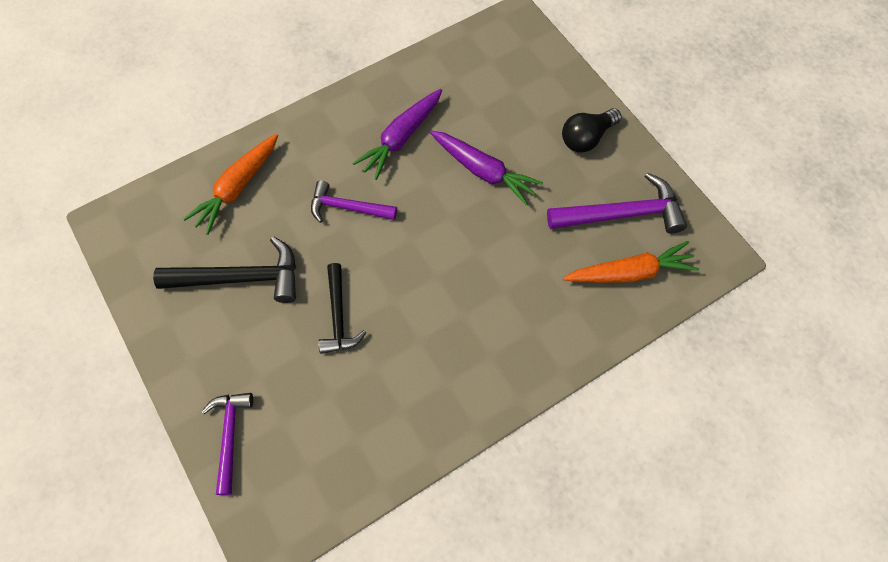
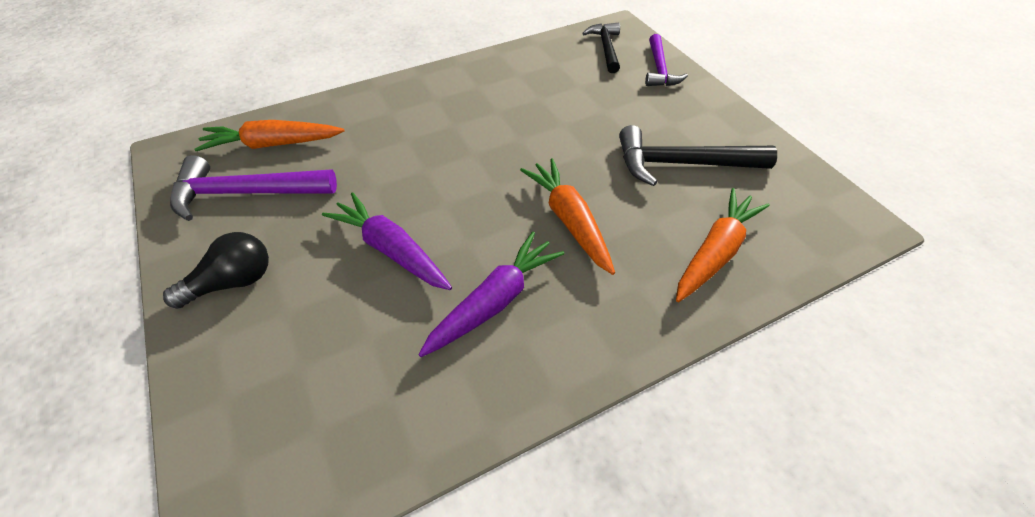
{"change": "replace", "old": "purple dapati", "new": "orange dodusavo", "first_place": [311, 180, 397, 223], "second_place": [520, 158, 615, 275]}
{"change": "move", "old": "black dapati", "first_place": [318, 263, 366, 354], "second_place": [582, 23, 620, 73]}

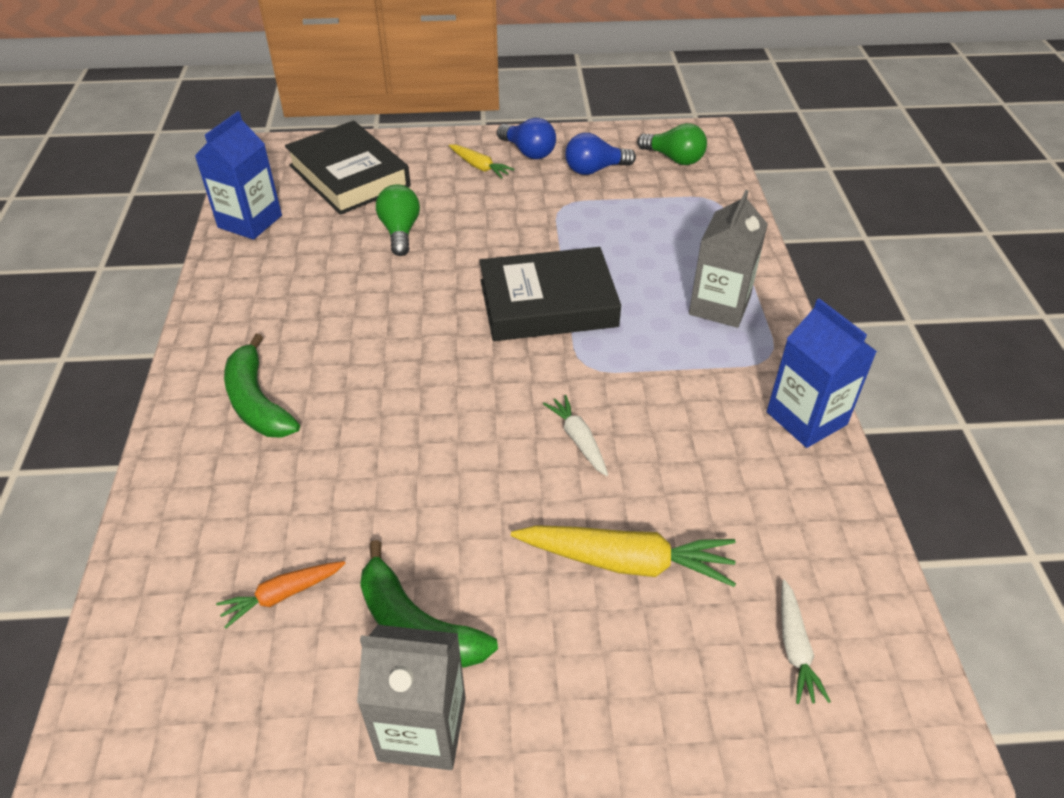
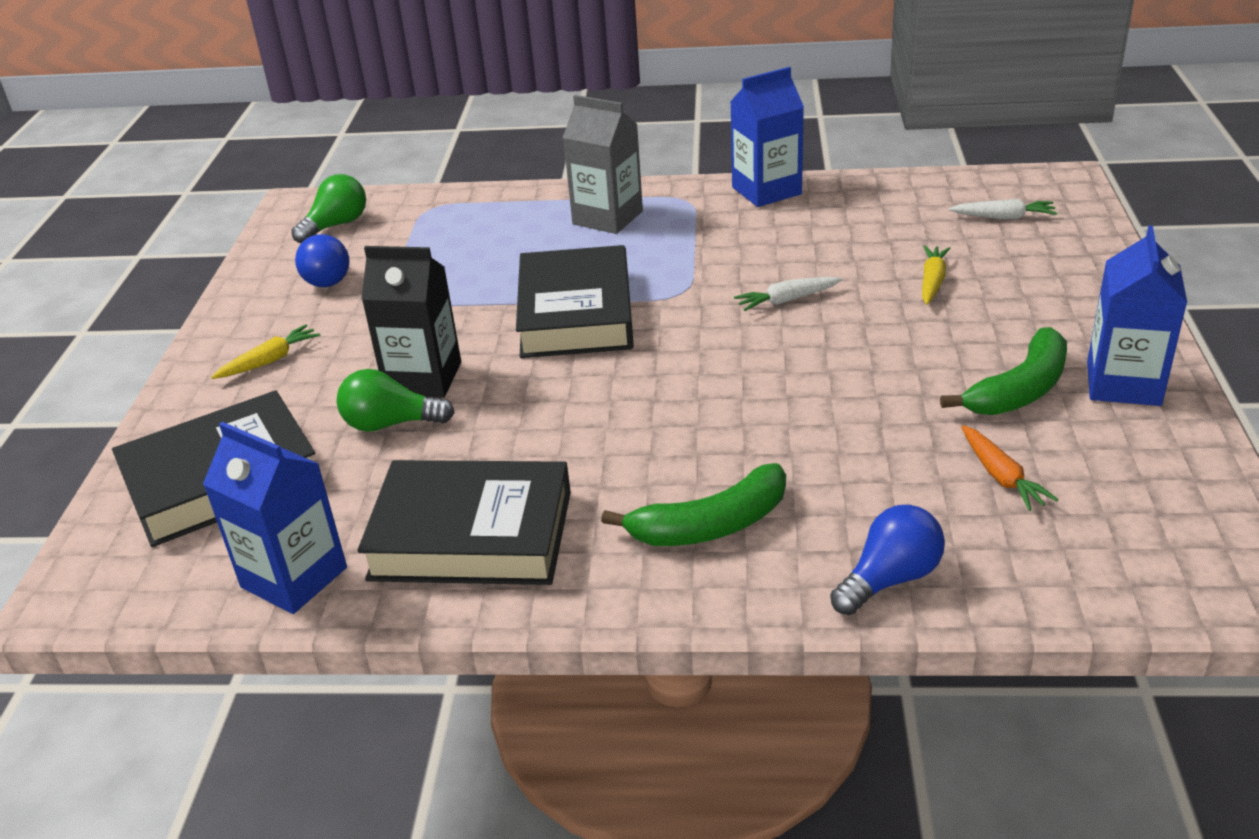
{"change": "recolor", "old": "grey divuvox", "new": "blue divuvox", "first_place": [357, 625, 466, 770], "second_place": [1087, 225, 1187, 406]}
{"change": "move", "old": "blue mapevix", "first_place": [497, 118, 556, 159], "second_place": [830, 504, 945, 615]}
{"change": "resize", "old": "yellow dodusavo", "first_place": [511, 525, 736, 587], "second_place": [922, 245, 951, 305], "factor": 0.56}
{"change": "insert", "new": "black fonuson", "second_place": [357, 460, 571, 585]}
{"change": "insert", "new": "black divuvox", "second_place": [362, 246, 461, 398]}

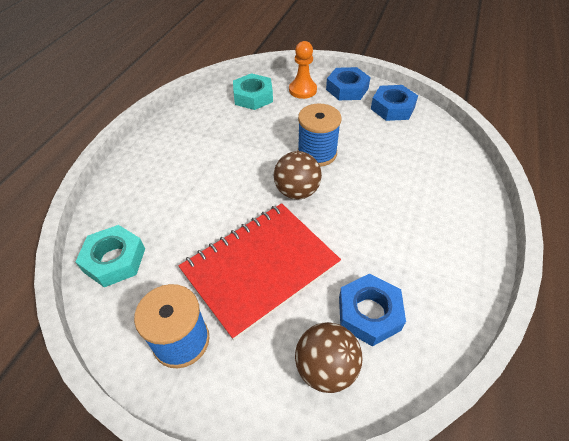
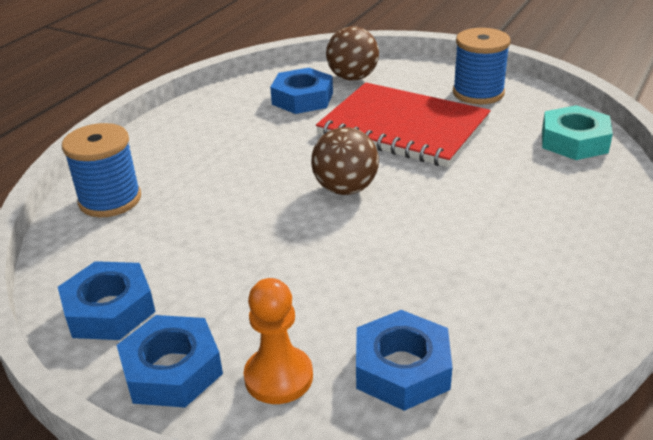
{"change": "rotate", "old": "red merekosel", "first_place": [178, 203, 341, 340], "second_place": [316, 82, 491, 167], "degrees": 60}
{"change": "recolor", "old": "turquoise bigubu", "new": "blue bigubu", "first_place": [233, 73, 273, 110], "second_place": [356, 310, 452, 411]}
{"change": "move", "old": "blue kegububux", "first_place": [298, 104, 341, 167], "second_place": [62, 123, 141, 217]}

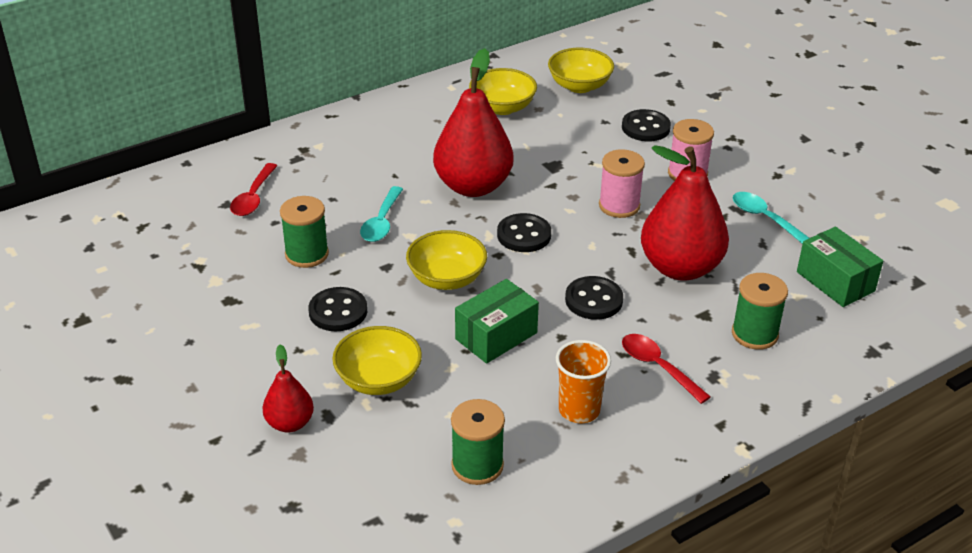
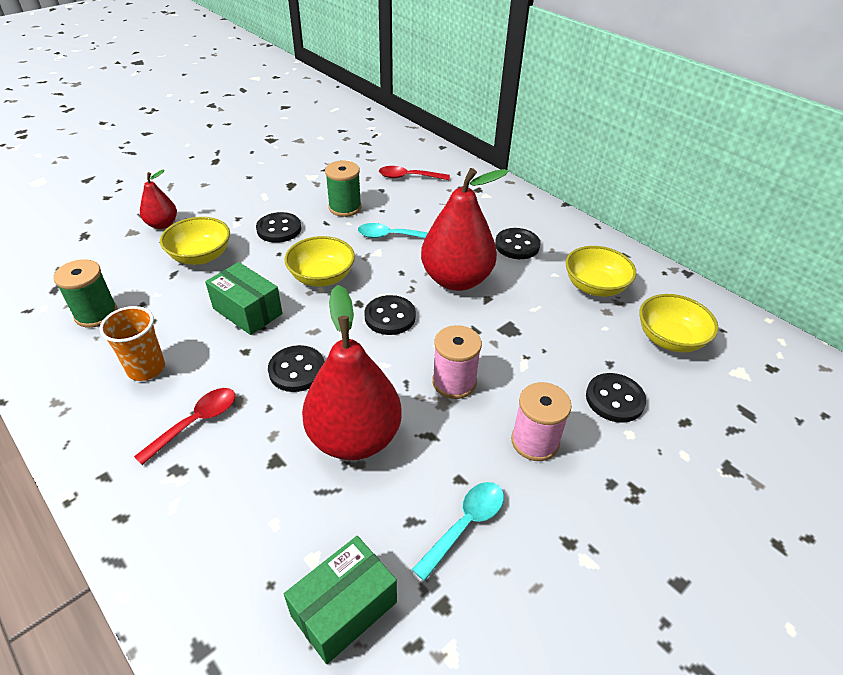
{"change": "delete", "old": "green kegububux", "first_place": [732, 273, 788, 350]}
{"change": "insert", "new": "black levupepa", "second_place": [495, 228, 540, 259]}

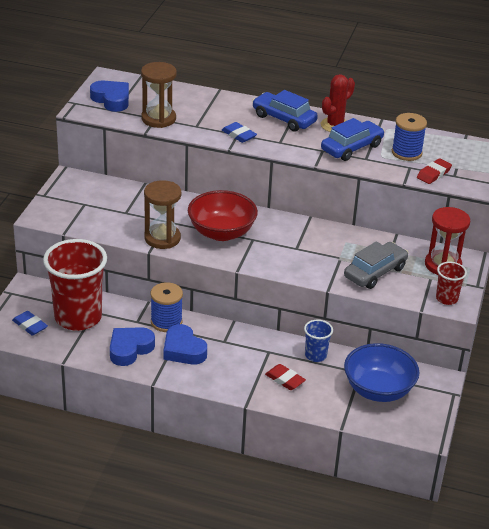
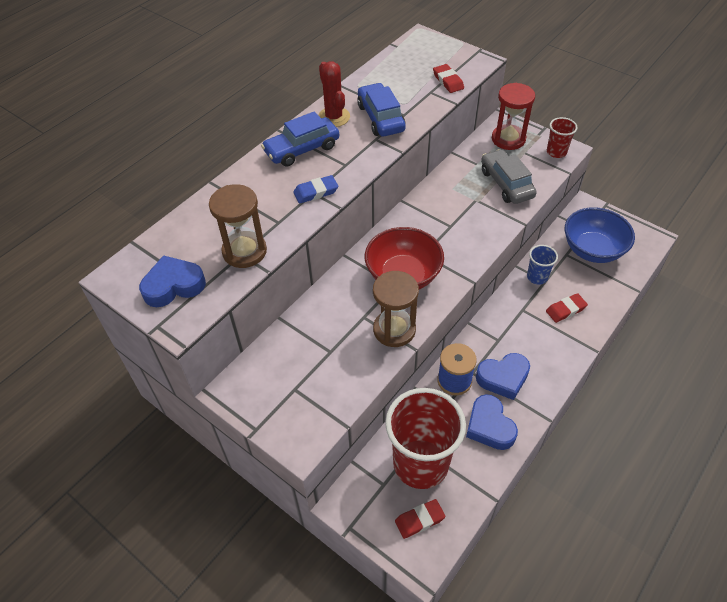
{"change": "recolor", "old": "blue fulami", "new": "red fulami", "first_place": [12, 311, 48, 336], "second_place": [395, 499, 445, 539]}
{"change": "delete", "old": "blue kegububux", "first_place": [392, 113, 427, 161]}

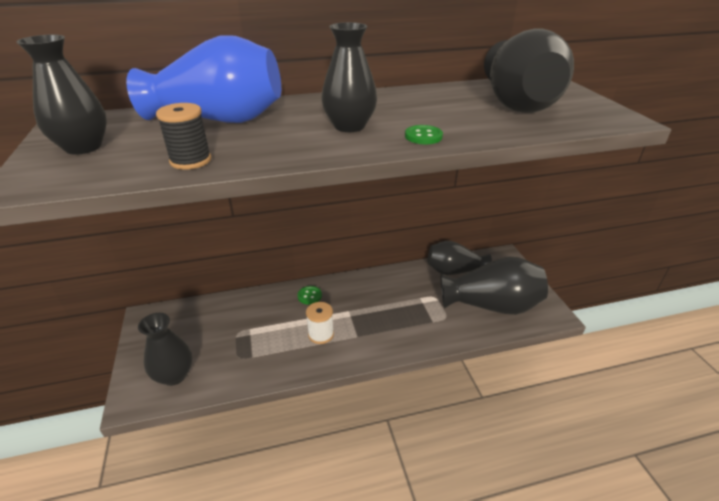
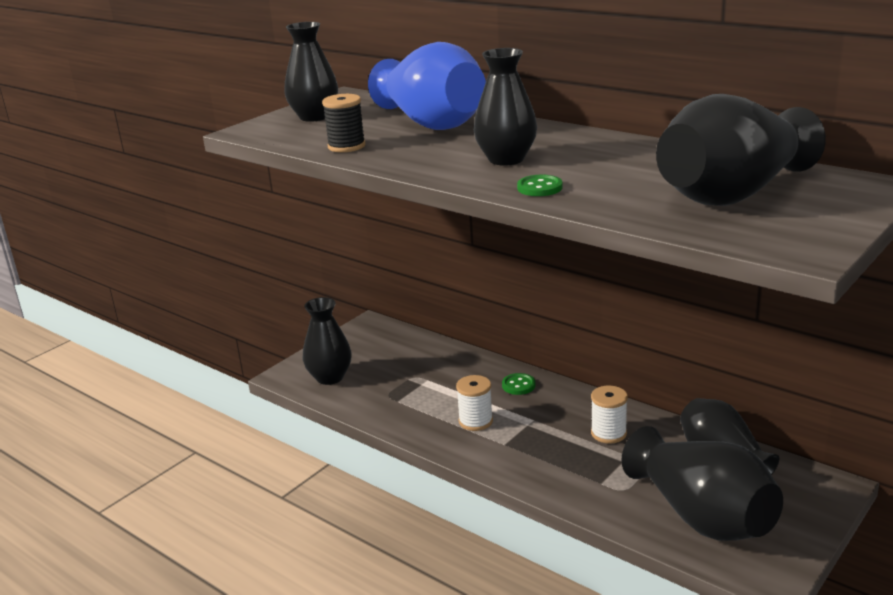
{"change": "insert", "new": "white kegububux", "second_place": [591, 386, 628, 443]}

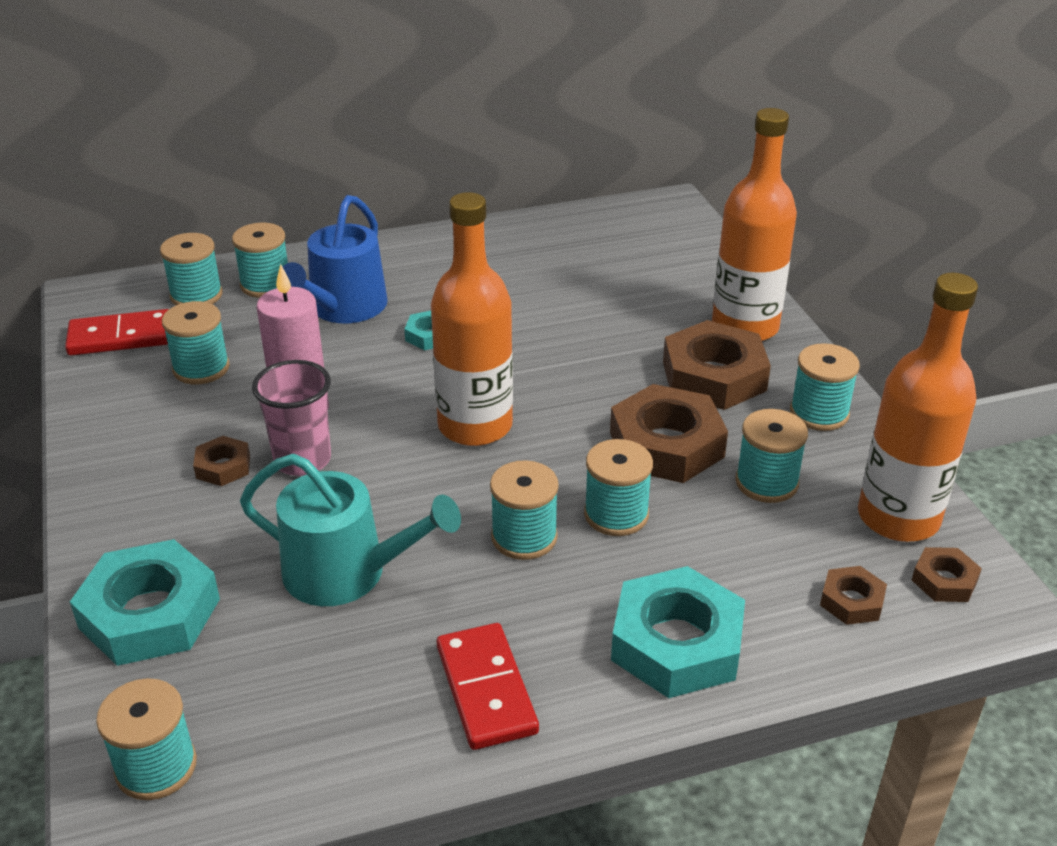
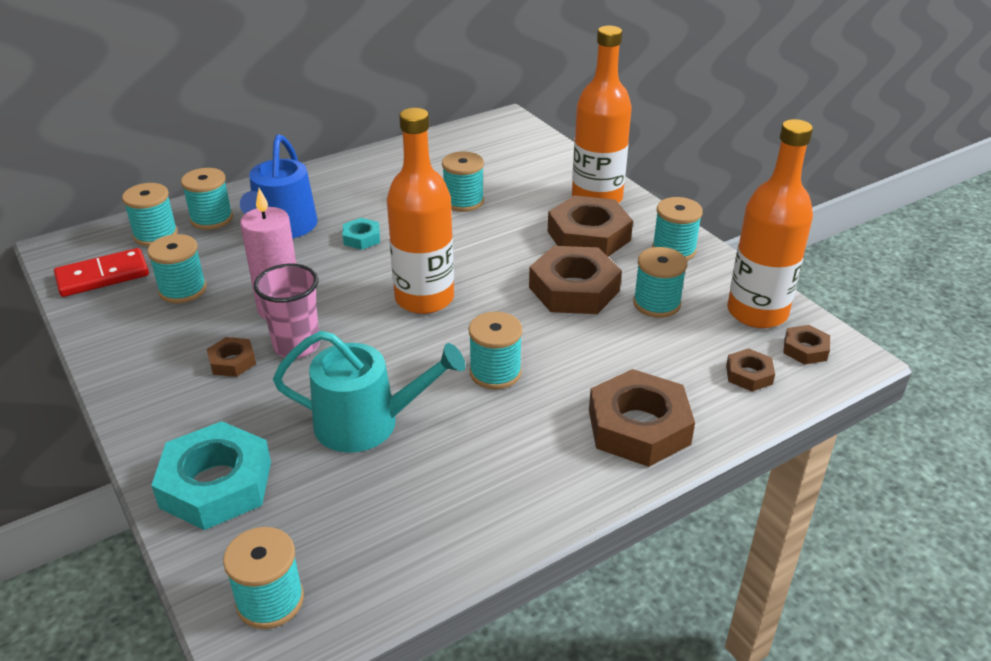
{"change": "delete", "old": "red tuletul", "first_place": [437, 623, 539, 750]}
{"change": "move", "old": "turquoise kegububux", "first_place": [584, 439, 653, 536], "second_place": [442, 151, 484, 212]}
{"change": "recolor", "old": "turquoise bigubu", "new": "brown bigubu", "first_place": [611, 566, 745, 698], "second_place": [589, 369, 695, 467]}

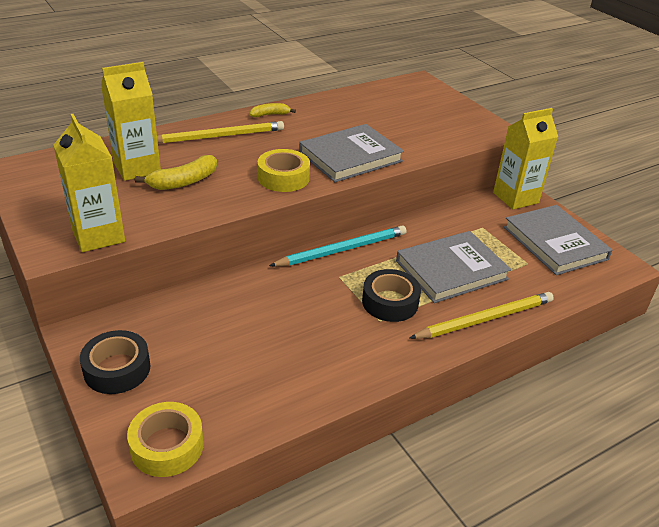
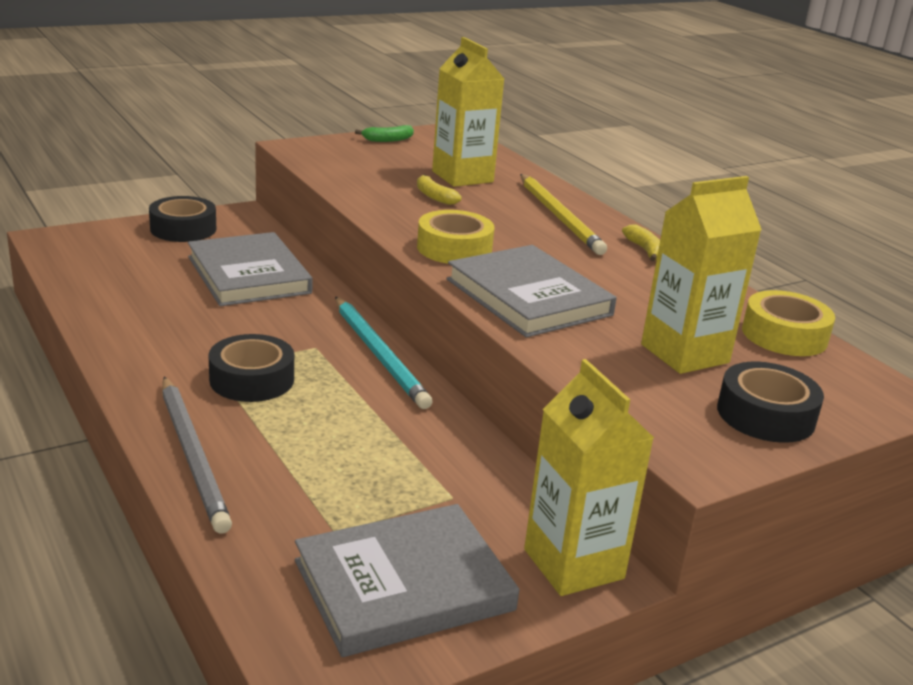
{"change": "move", "old": "yellow divuvox", "first_place": [54, 114, 125, 252], "second_place": [641, 176, 762, 374]}
{"change": "move", "old": "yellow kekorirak", "first_place": [127, 402, 204, 477], "second_place": [742, 290, 835, 356]}
{"change": "resize", "old": "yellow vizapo", "first_place": [135, 155, 217, 190], "second_place": [417, 174, 462, 205], "factor": 0.63}
{"change": "move", "old": "grey fonuson", "first_place": [396, 231, 511, 303], "second_place": [188, 232, 313, 306]}
{"change": "recolor", "old": "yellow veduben", "new": "grey veduben", "first_place": [409, 292, 554, 339], "second_place": [162, 377, 232, 534]}
{"change": "insert", "new": "green vizapo", "second_place": [355, 125, 414, 142]}
{"change": "insert", "new": "black kekorirak", "second_place": [717, 361, 824, 443]}

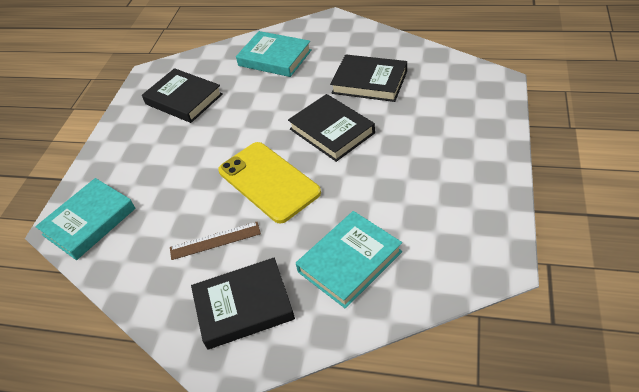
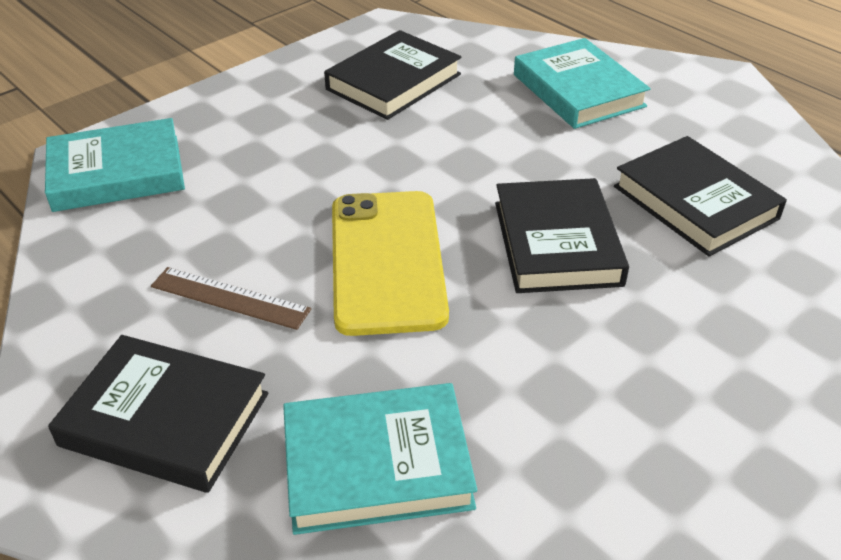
{"change": "rotate", "old": "black fonuson", "first_place": [142, 68, 223, 123], "second_place": [324, 30, 461, 120], "degrees": 60}

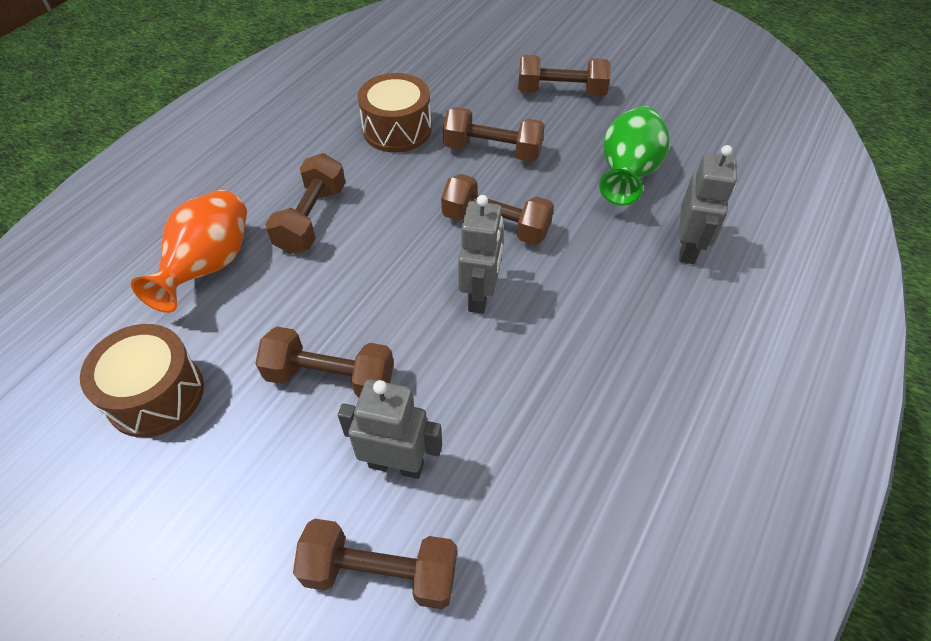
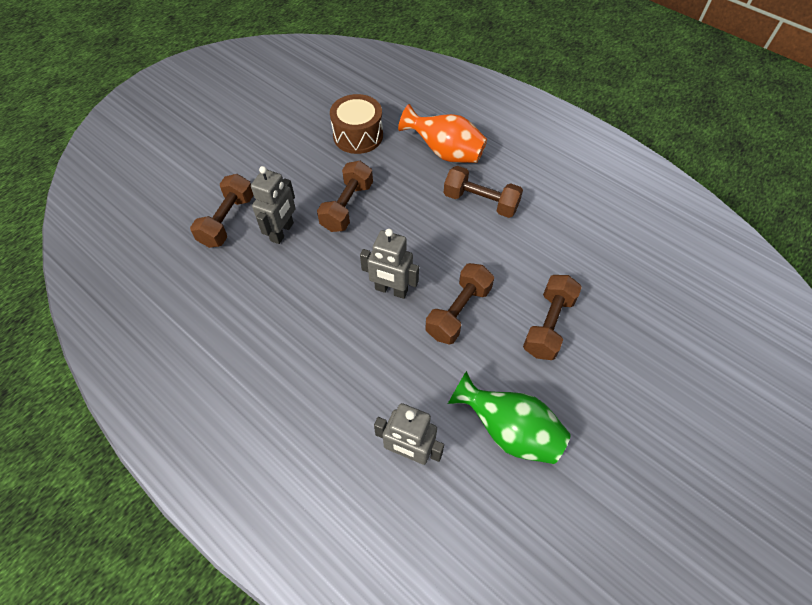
{"change": "delete", "old": "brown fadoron", "first_place": [357, 73, 432, 153]}
{"change": "delete", "old": "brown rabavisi", "first_place": [518, 55, 611, 97]}

